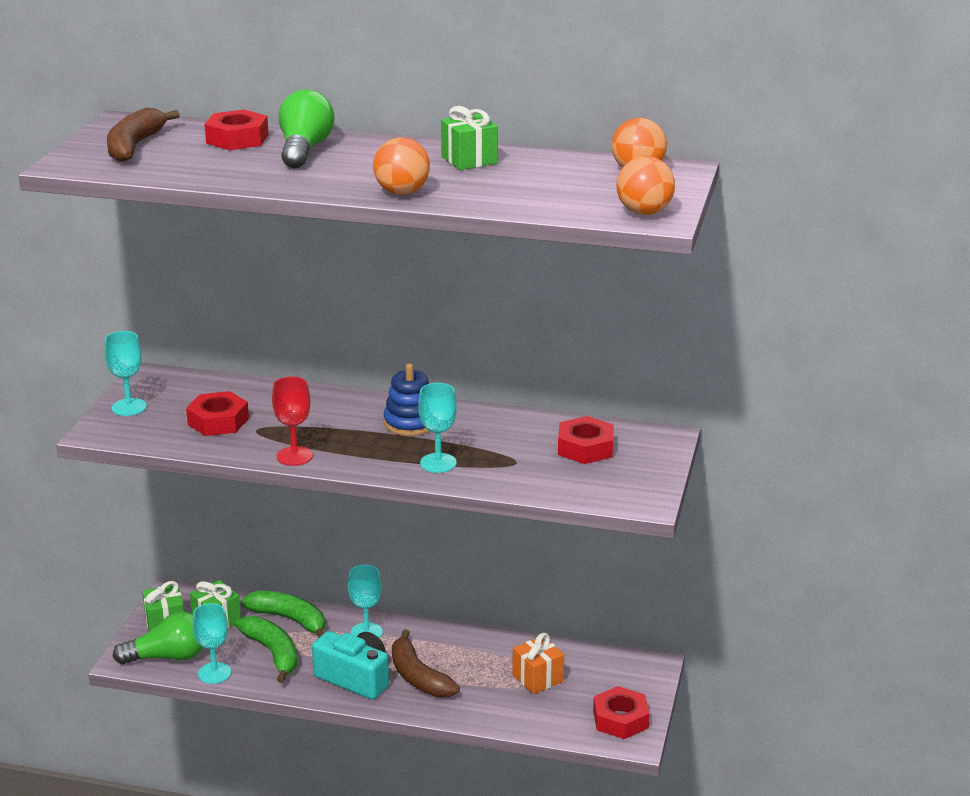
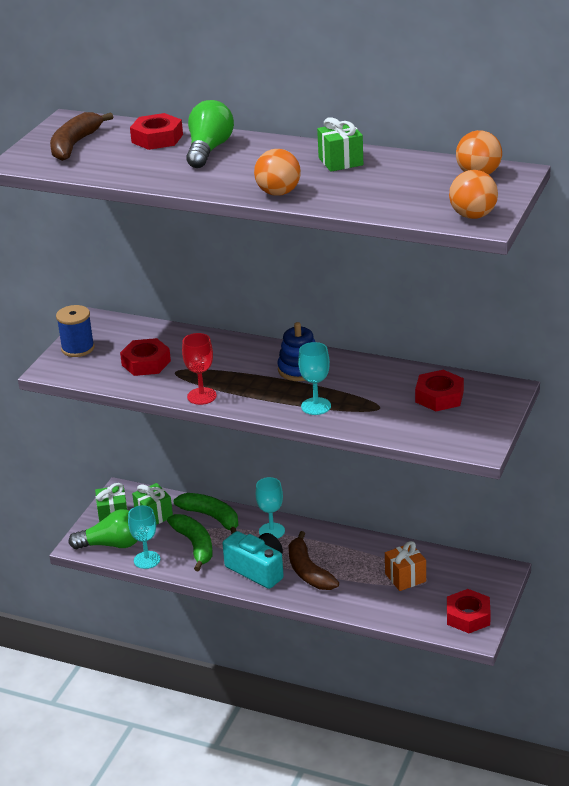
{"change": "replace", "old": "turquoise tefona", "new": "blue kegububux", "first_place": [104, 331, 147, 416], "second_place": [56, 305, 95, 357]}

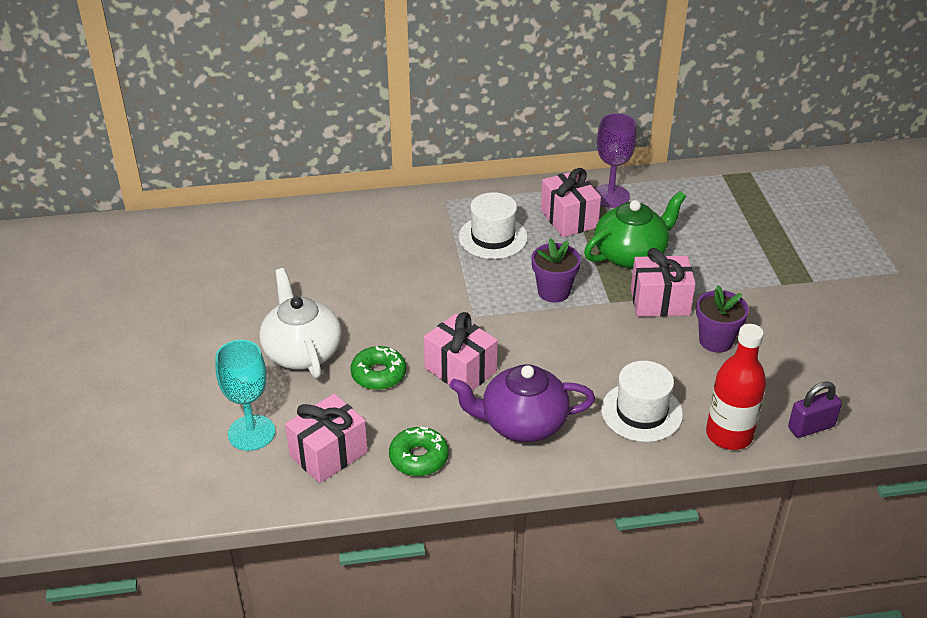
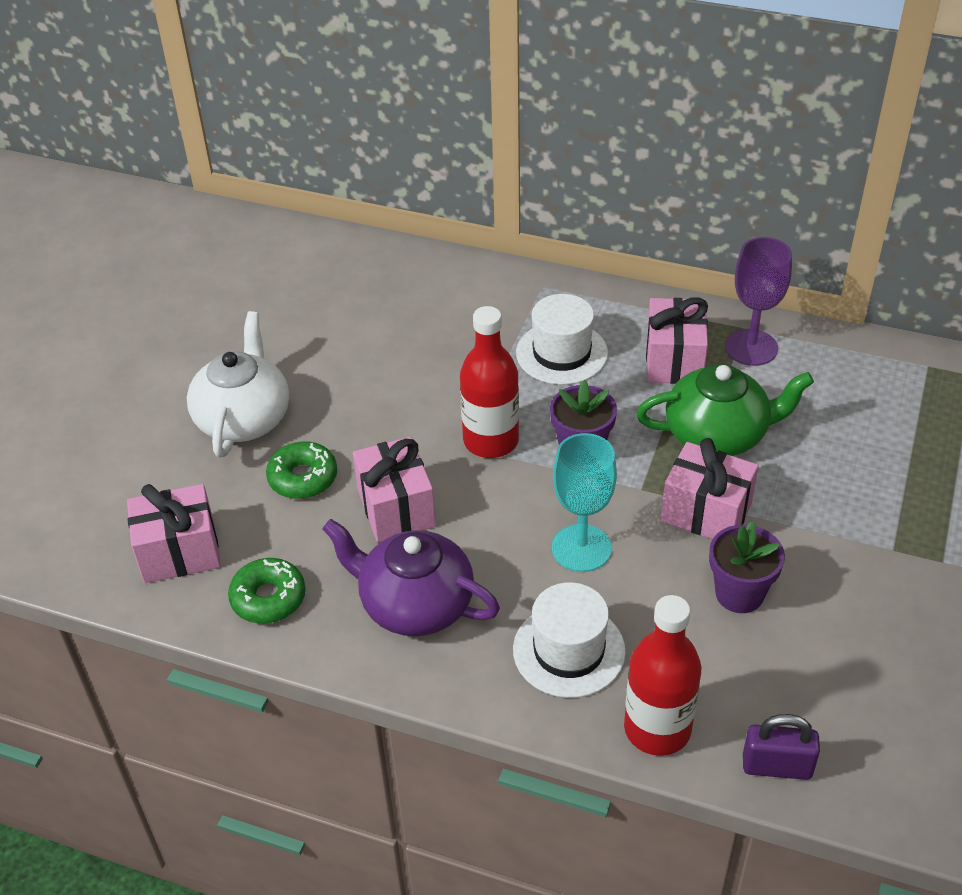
{"change": "move", "old": "turquoise tefona", "first_place": [215, 340, 275, 451], "second_place": [552, 433, 617, 572]}
{"change": "insert", "new": "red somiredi", "second_place": [460, 306, 519, 458]}

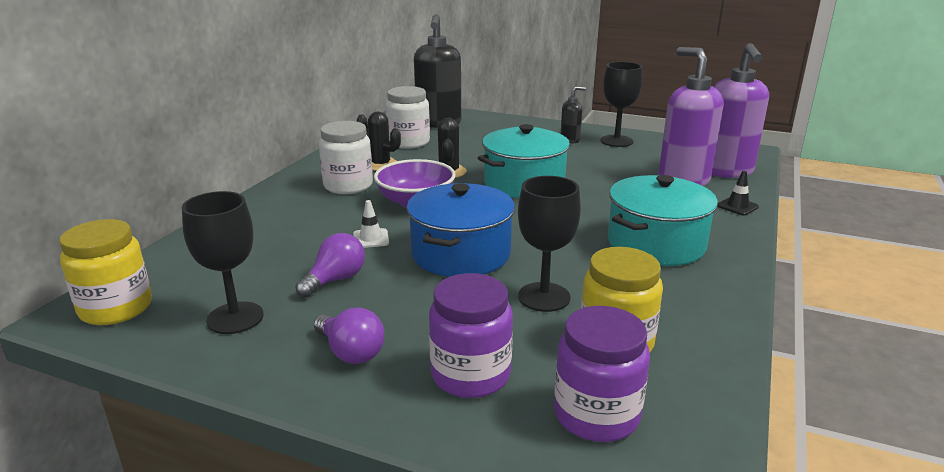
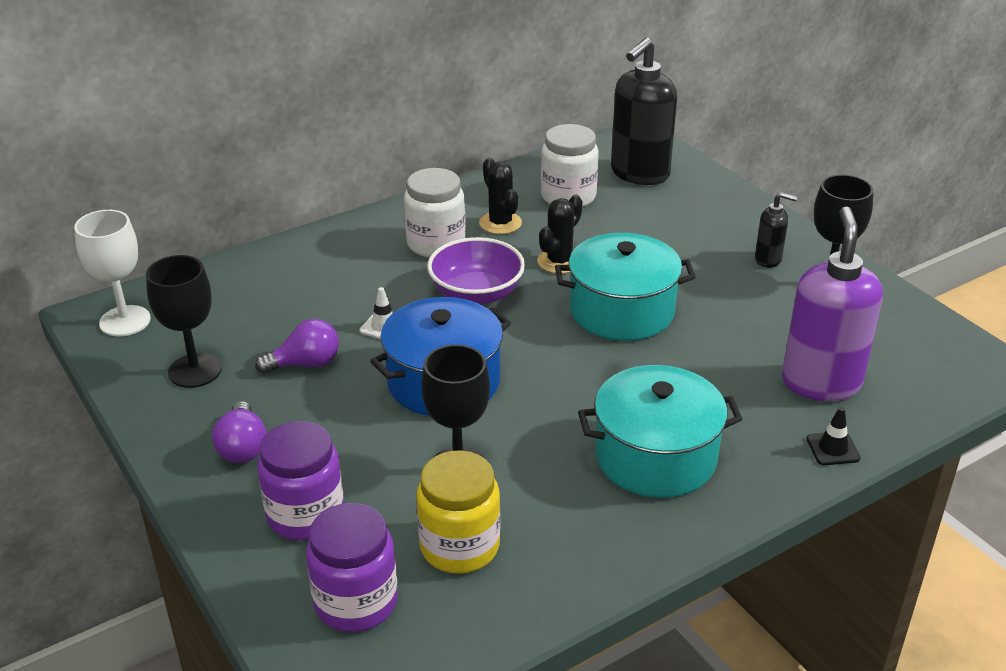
{"change": "replace", "old": "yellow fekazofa", "new": "white tefona", "first_place": [59, 219, 152, 325], "second_place": [74, 210, 151, 337]}
{"change": "delete", "old": "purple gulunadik", "first_place": [712, 43, 769, 178]}

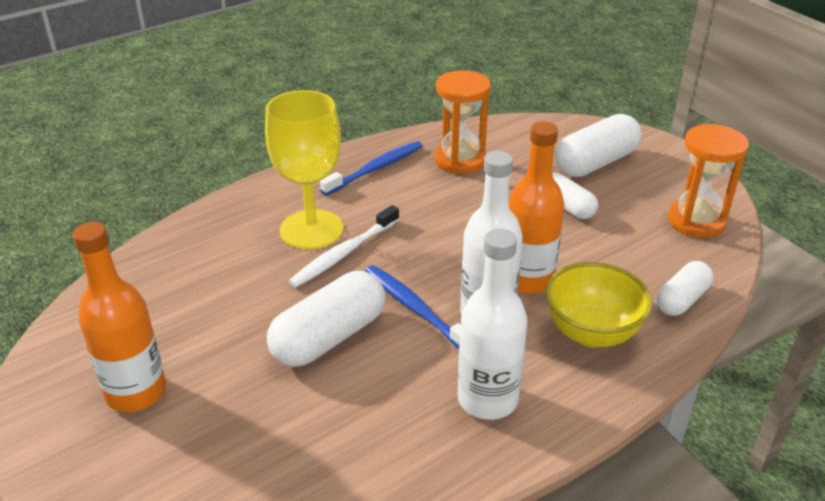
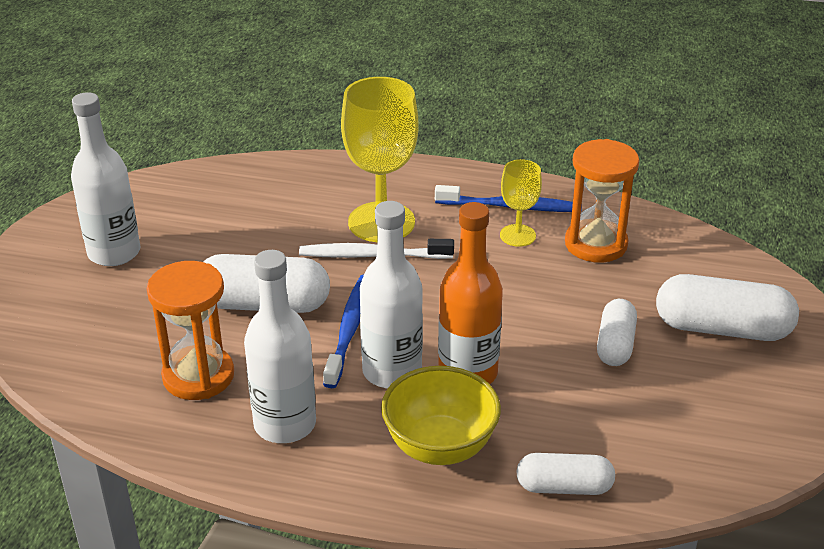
{"change": "recolor", "old": "orange somiredi", "new": "white somiredi", "first_place": [72, 222, 166, 412], "second_place": [71, 92, 140, 266]}
{"change": "move", "old": "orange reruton", "first_place": [668, 124, 749, 238], "second_place": [147, 261, 234, 400]}
{"change": "insert", "new": "yellow tefona", "second_place": [500, 159, 542, 247]}

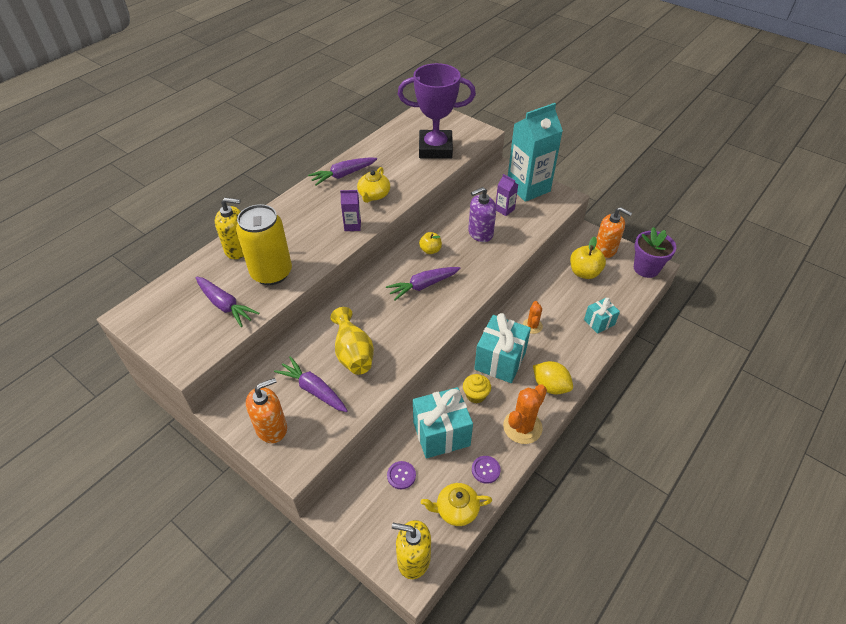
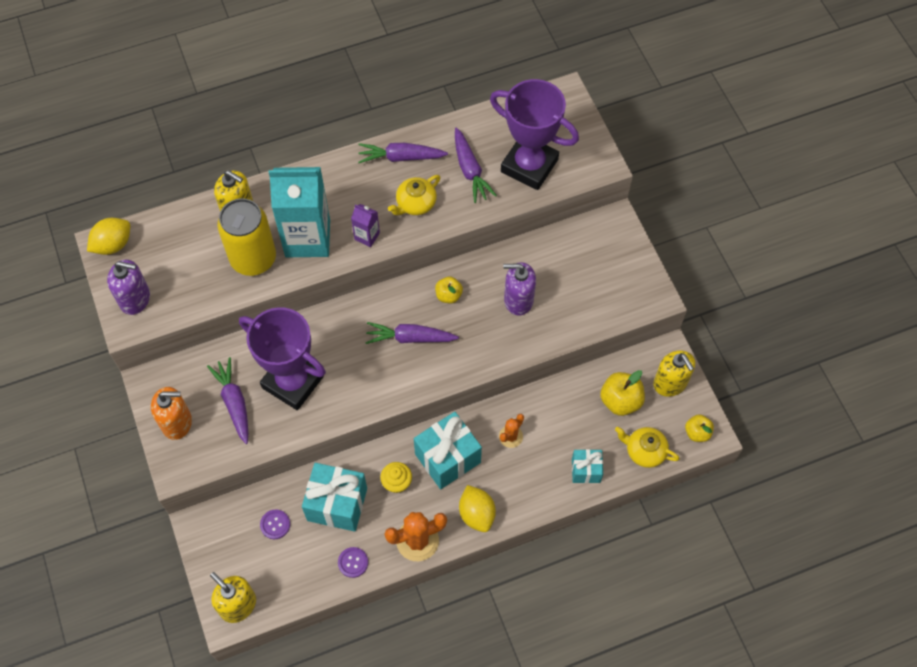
{"change": "move", "old": "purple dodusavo", "first_place": [196, 277, 259, 327], "second_place": [455, 127, 497, 203]}
{"change": "replace", "old": "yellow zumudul", "new": "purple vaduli", "first_place": [331, 307, 374, 375], "second_place": [239, 307, 326, 410]}
{"change": "move", "old": "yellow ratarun", "first_place": [421, 483, 492, 526], "second_place": [615, 427, 679, 468]}
{"change": "delete", "old": "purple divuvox", "first_place": [496, 174, 518, 216]}
{"change": "move", "old": "turquoise divuvox", "first_place": [508, 103, 563, 202], "second_place": [269, 167, 330, 257]}
{"change": "recolor", "old": "orange gulunadik", "new": "yellow gulunadik", "first_place": [596, 207, 632, 258], "second_place": [653, 350, 695, 397]}
{"change": "replace", "old": "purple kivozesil", "new": "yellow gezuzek", "first_place": [634, 227, 676, 278], "second_place": [685, 414, 714, 442]}
{"change": "insert", "new": "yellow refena", "second_place": [87, 218, 130, 255]}
{"change": "insert", "new": "purple gulunadik", "second_place": [107, 260, 150, 315]}

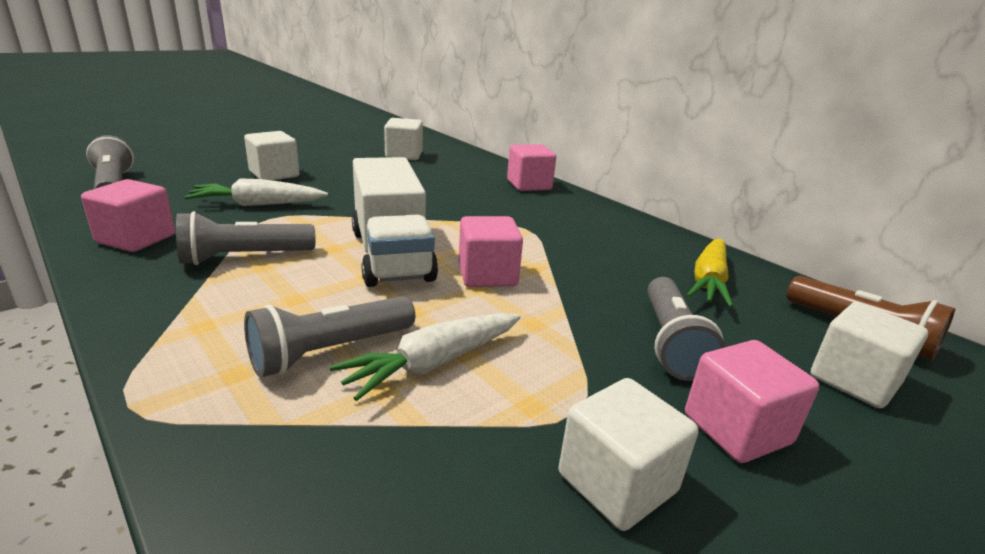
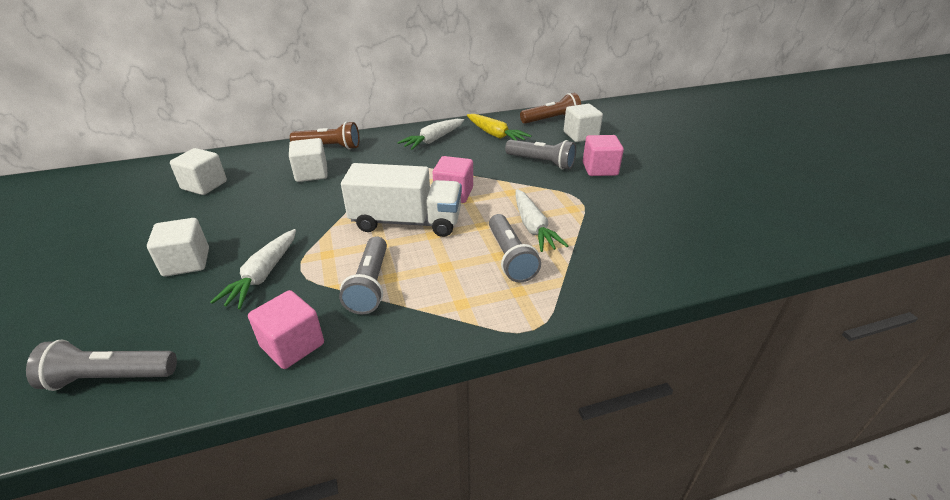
{"change": "replace", "old": "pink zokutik", "new": "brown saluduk", "first_place": [507, 144, 556, 191], "second_place": [290, 121, 359, 150]}
{"change": "move", "old": "white zokutik", "first_place": [558, 378, 698, 531], "second_place": [289, 138, 328, 182]}
{"change": "insert", "new": "white dodusavo", "second_place": [397, 119, 464, 150]}

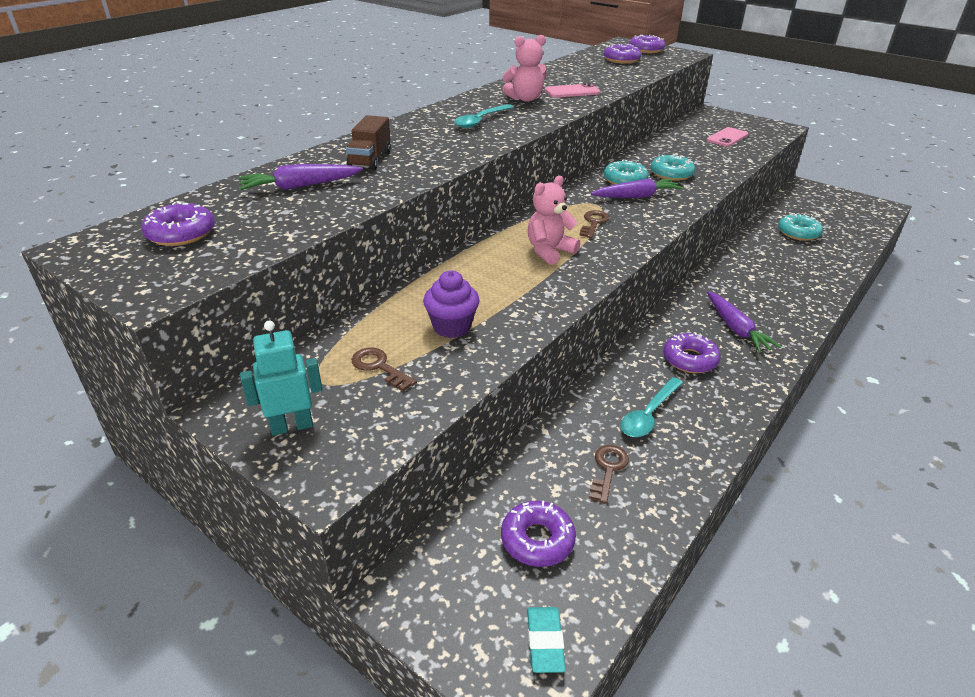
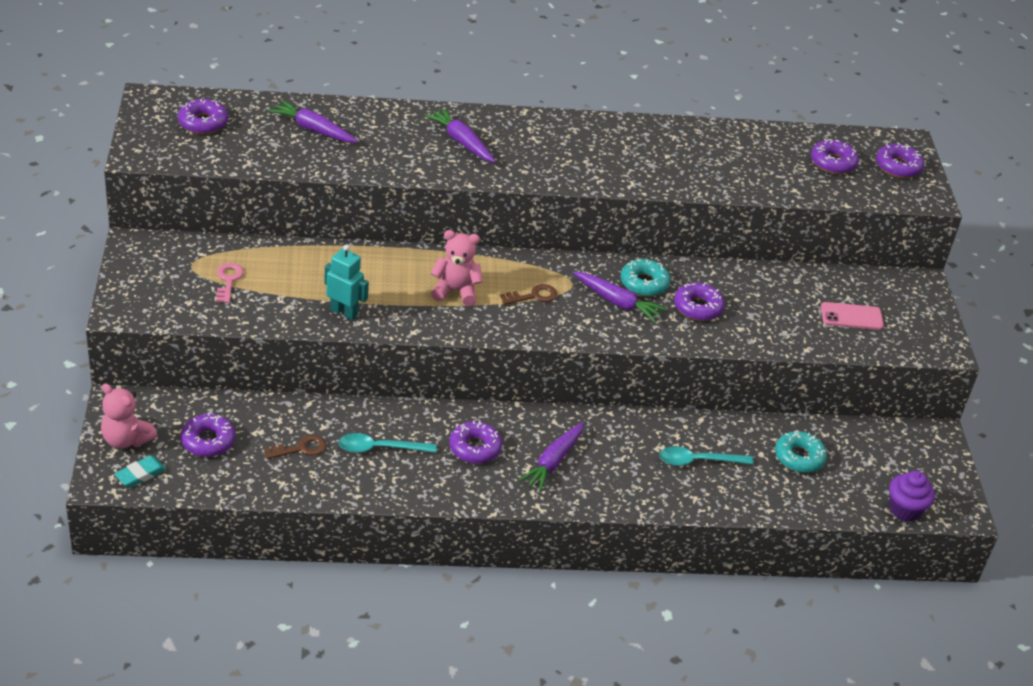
{"change": "move", "old": "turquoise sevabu", "first_place": [240, 320, 322, 436], "second_place": [324, 244, 369, 320]}
{"change": "delete", "old": "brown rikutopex", "first_place": [346, 115, 391, 170]}
{"change": "recolor", "old": "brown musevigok", "new": "pink musevigok", "first_place": [352, 348, 417, 391], "second_place": [216, 263, 244, 303]}
{"change": "move", "old": "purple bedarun", "first_place": [423, 271, 480, 338], "second_place": [889, 471, 935, 522]}
{"change": "move", "old": "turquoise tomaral", "first_place": [454, 104, 513, 128], "second_place": [659, 446, 754, 466]}
{"change": "move", "old": "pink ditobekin", "first_place": [503, 35, 546, 102], "second_place": [101, 383, 157, 449]}
{"change": "delete", "old": "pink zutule", "first_place": [545, 83, 600, 98]}
{"change": "recolor", "old": "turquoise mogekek", "new": "purple mogekek", "first_place": [650, 154, 695, 181], "second_place": [674, 282, 724, 321]}
{"change": "insert", "new": "purple dodusavo", "second_place": [424, 108, 496, 163]}

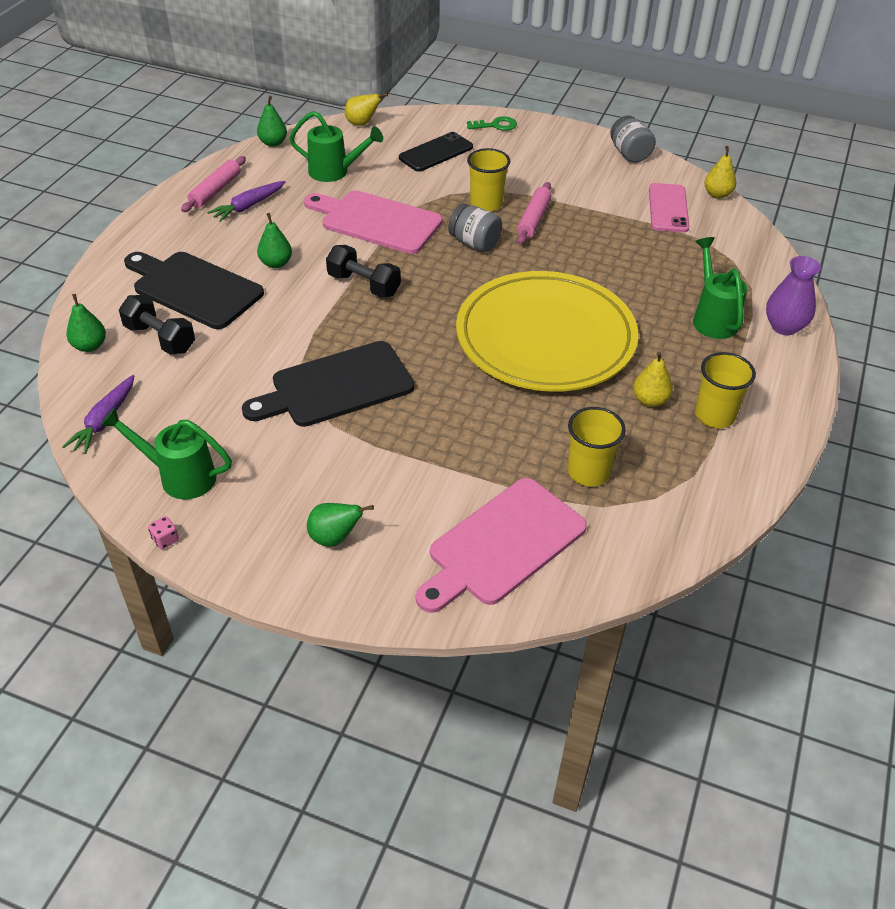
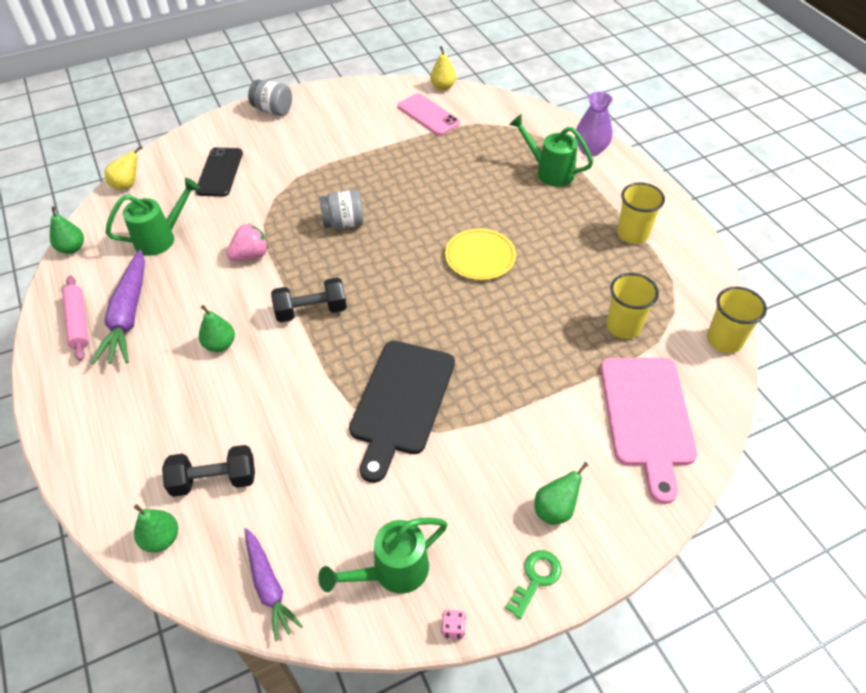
{"change": "delete", "old": "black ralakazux", "first_place": [124, 252, 264, 329]}
{"change": "resize", "old": "purple dodusavo", "first_place": [207, 181, 285, 222], "second_place": [91, 250, 145, 365], "factor": 1.57}
{"change": "replace", "old": "pink ralakazux", "new": "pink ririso", "first_place": [304, 190, 443, 254], "second_place": [226, 223, 268, 261]}
{"change": "resize", "old": "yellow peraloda", "first_place": [456, 271, 638, 392], "second_place": [445, 228, 516, 280], "factor": 0.45}
{"change": "move", "old": "green musevigok", "first_place": [467, 116, 517, 131], "second_place": [505, 550, 562, 619]}
{"change": "move", "old": "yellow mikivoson", "first_place": [467, 148, 510, 212], "second_place": [707, 287, 767, 353]}
{"change": "delete", "old": "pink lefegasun", "first_place": [517, 182, 552, 245]}
{"change": "move", "old": "grey fekazofa", "first_place": [610, 115, 656, 163], "second_place": [248, 79, 292, 116]}
{"change": "delete", "old": "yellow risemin", "first_place": [633, 352, 673, 407]}

